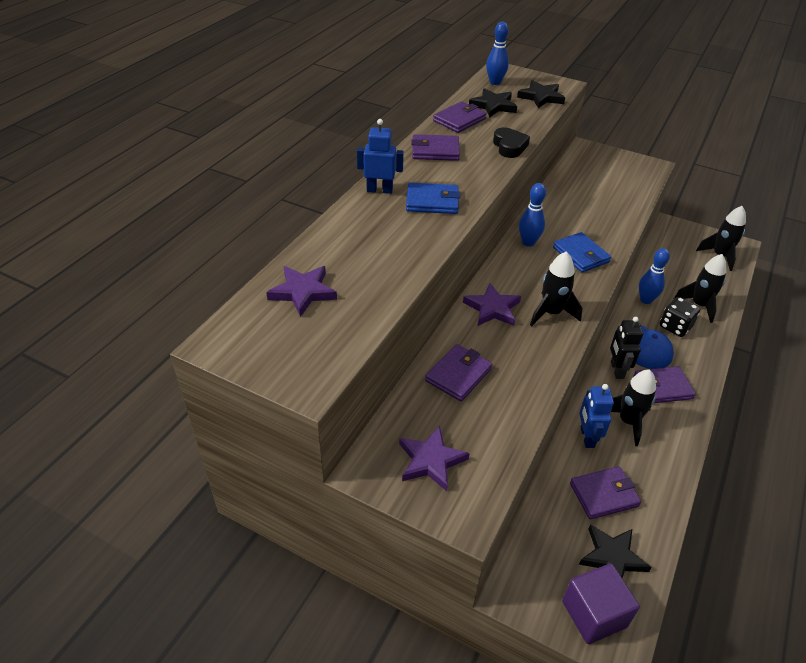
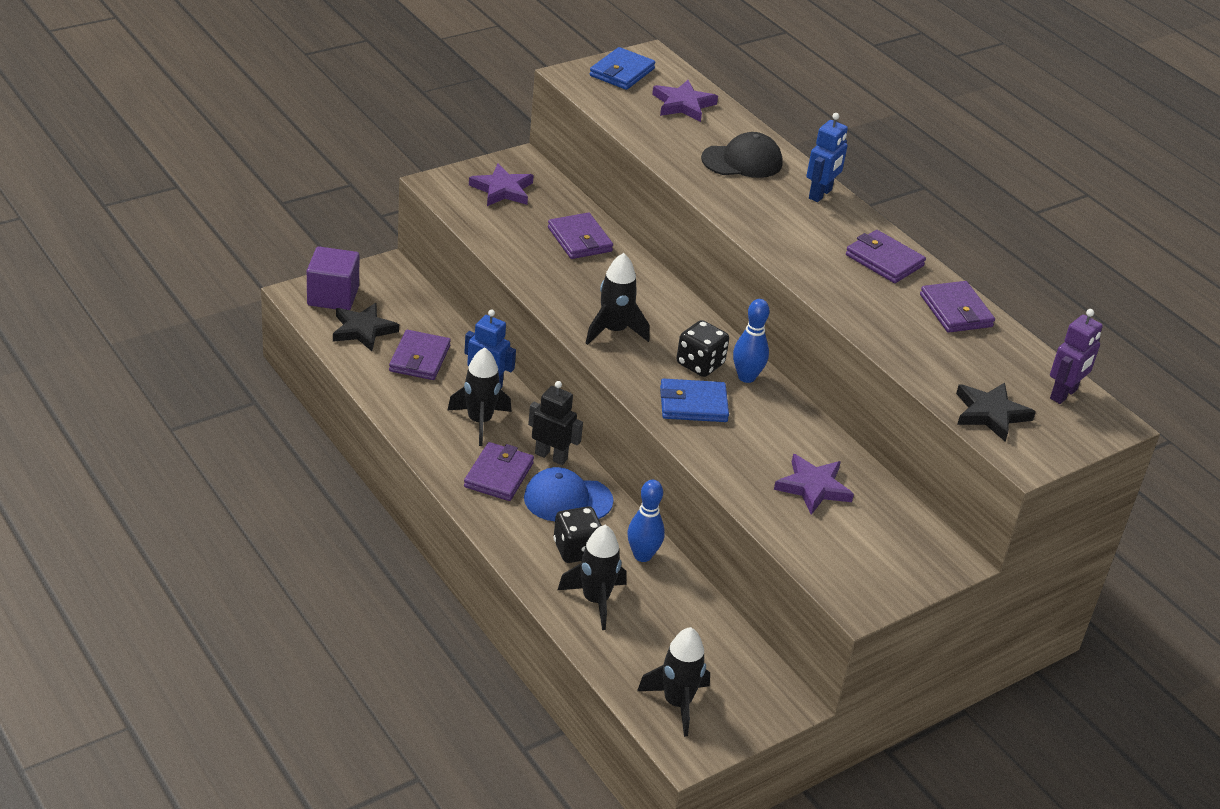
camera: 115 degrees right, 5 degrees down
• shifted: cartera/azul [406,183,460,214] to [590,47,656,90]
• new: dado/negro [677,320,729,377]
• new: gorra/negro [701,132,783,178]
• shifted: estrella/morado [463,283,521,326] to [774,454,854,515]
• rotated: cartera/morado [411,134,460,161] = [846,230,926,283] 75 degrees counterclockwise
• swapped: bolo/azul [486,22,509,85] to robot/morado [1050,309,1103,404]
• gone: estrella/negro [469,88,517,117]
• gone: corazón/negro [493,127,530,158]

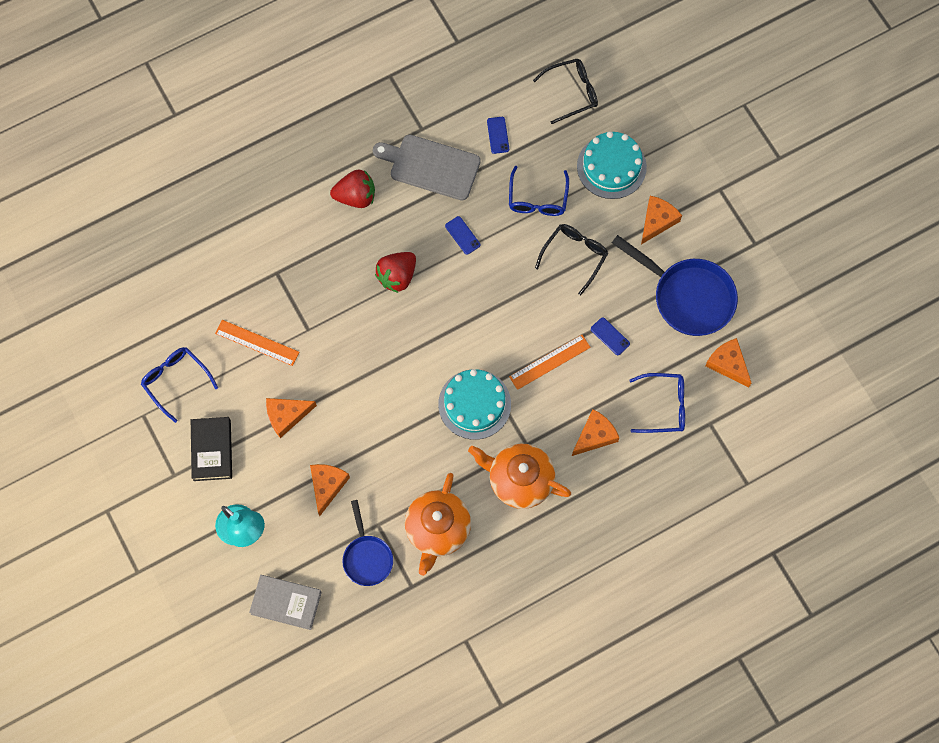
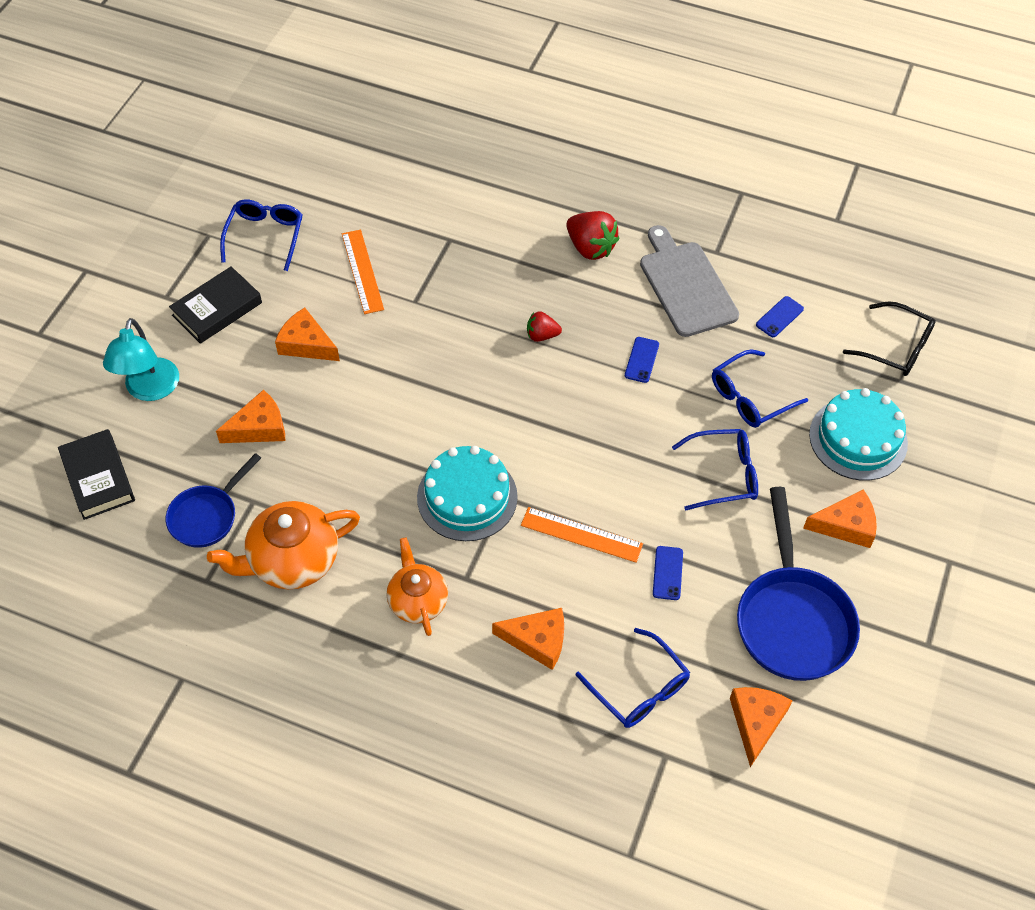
camera: 50 degrees right, 15 degrees down
• repainted: libro/gris [249,575,322,630] to libro/negro [58,429,135,520]
• scaled: tetera/naranja [468,444,571,509] = [387,537,448,636] x0.66
• scaled: fresa/rojo [375,252,416,293] = [527,311,562,342] x0.59
• repainted: gafas/negro [535,224,608,295] to gafas/azul [672,429,758,510]

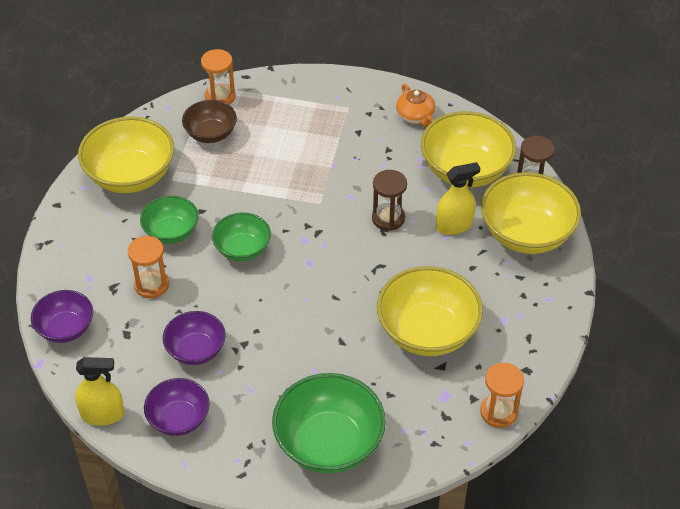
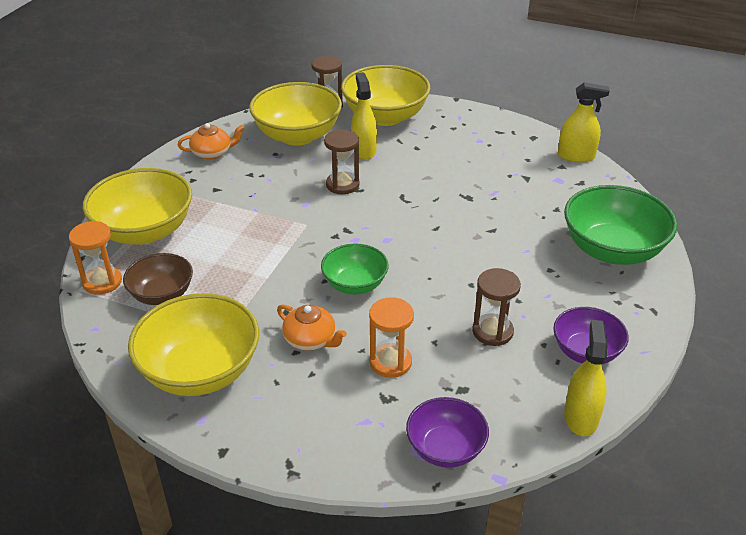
camera: 80 degrees left, 10 degrees down
• shifted: cuenco/amarillo [377,266,483,356] to [83,168,192,244]
• swapped: cuenco/verde [140,196,199,244] to tetera/naranja [277,305,347,351]
• swapped: cuenco/morado [163,311,226,365] to reloj de arena/marrón [472,268,521,346]
• swapped: reloj de arena/naranja [480,363,524,428] to pulverizador/amarillo [558,82,610,162]

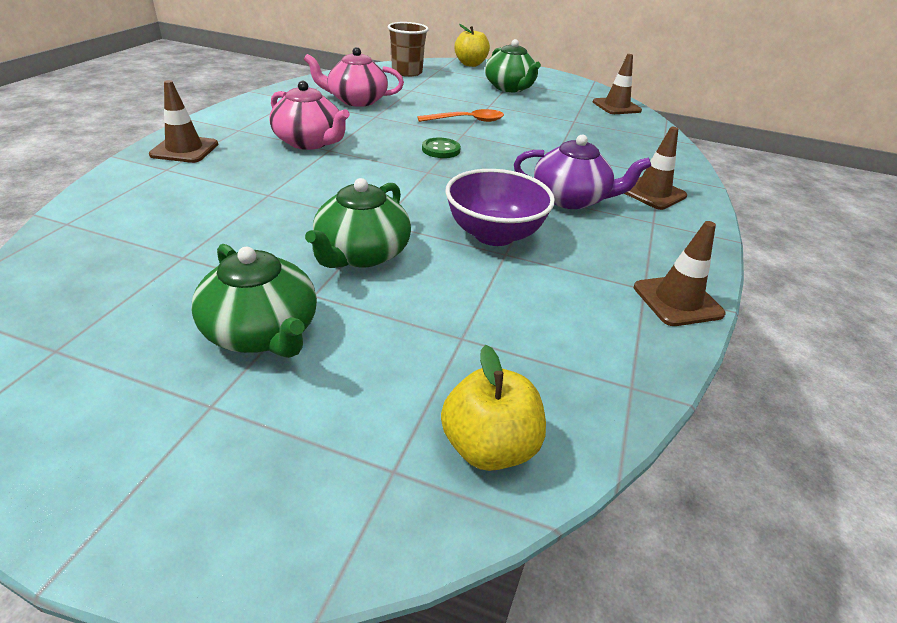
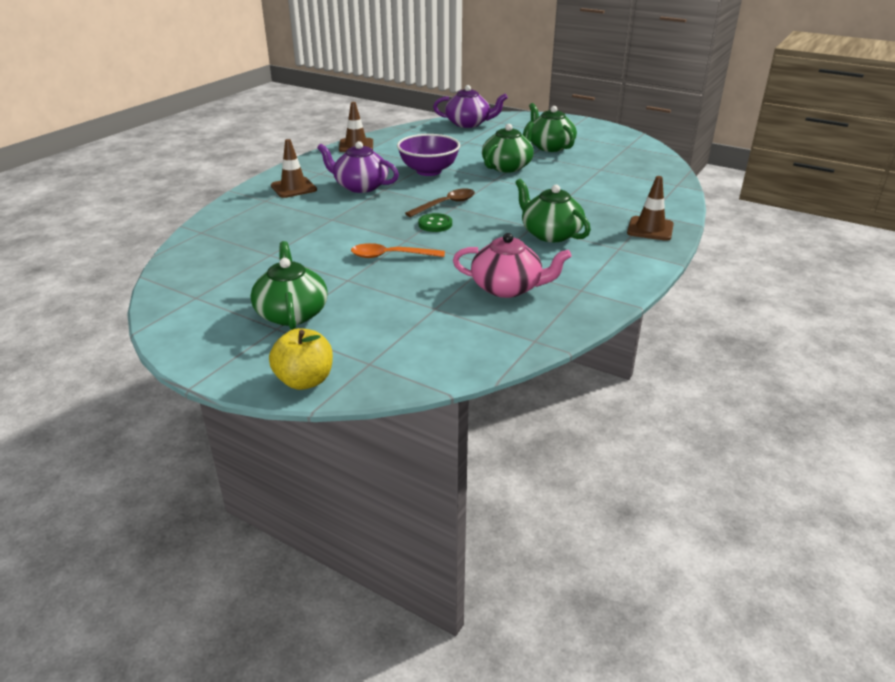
camera: 165 degrees left, 5 degrees down
• new: cuchara/marrón [405,189,475,217]
• swapped: manzana/amarillo [441,345,546,471] to tetera/morado [433,85,508,128]
• repainted: tetera/rosa [269,81,350,150] to tetera/verde [515,179,591,242]
• gone: vaso/marrón [388,22,429,77]
• gone: cono de tráfico/marrón [593,54,642,114]

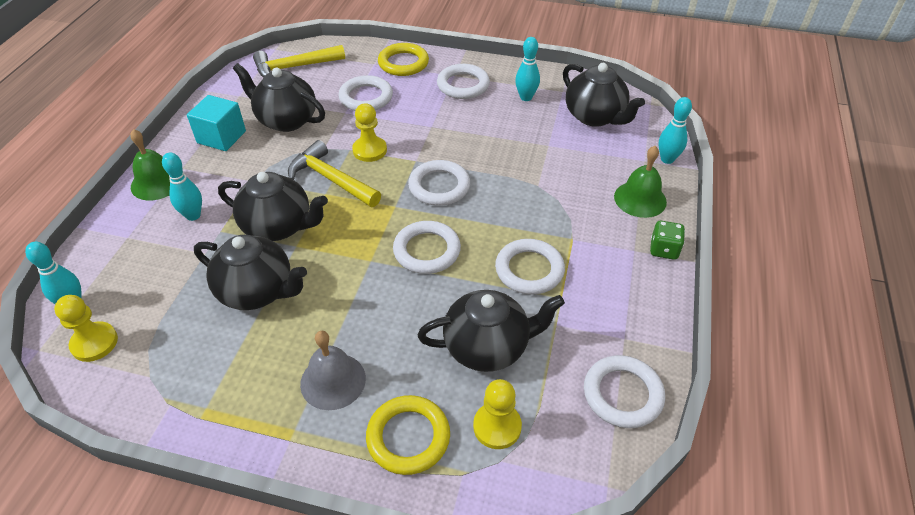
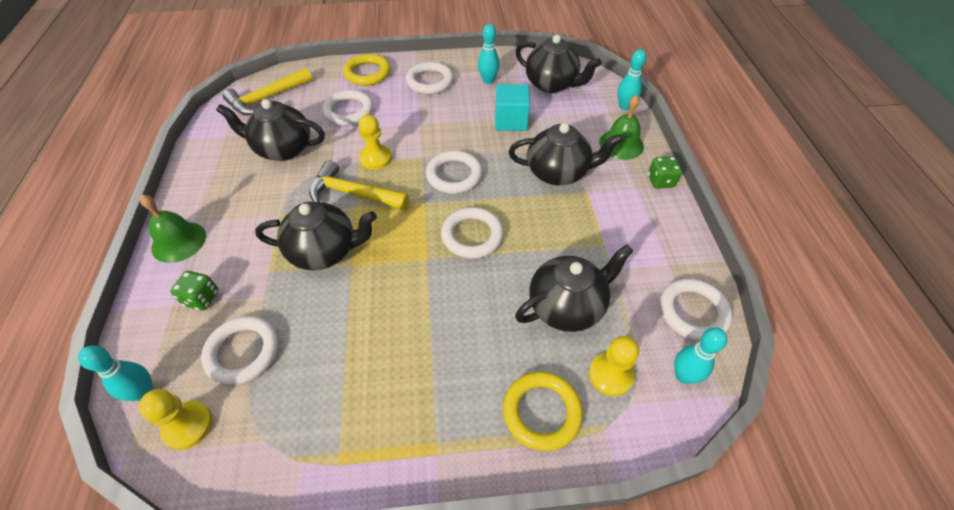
camera: 20 degrees left, 5 degrees up
• new: dado/verde [170,271,218,311]
• shifted: anillo/blanco [495,239,565,294] to [201,316,279,385]
• shifted: cubo/turquesa [187,95,246,151] to [495,84,530,131]
• shifted: tetera/negro [194,235,307,310] to [509,123,622,186]
• shifted: bolo/turquesa [162,153,202,221] to [674,327,727,384]
• gone: campana/gris [300,331,366,410]

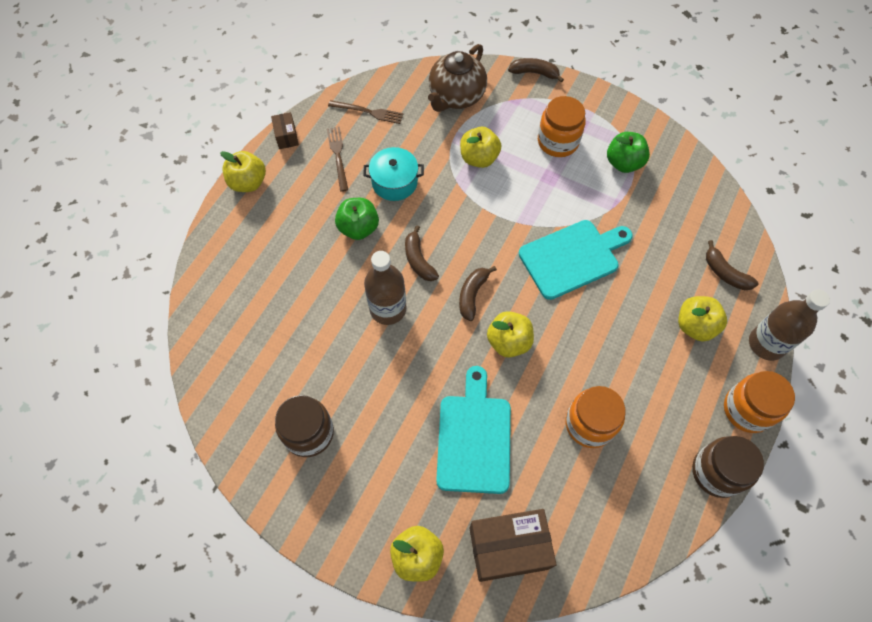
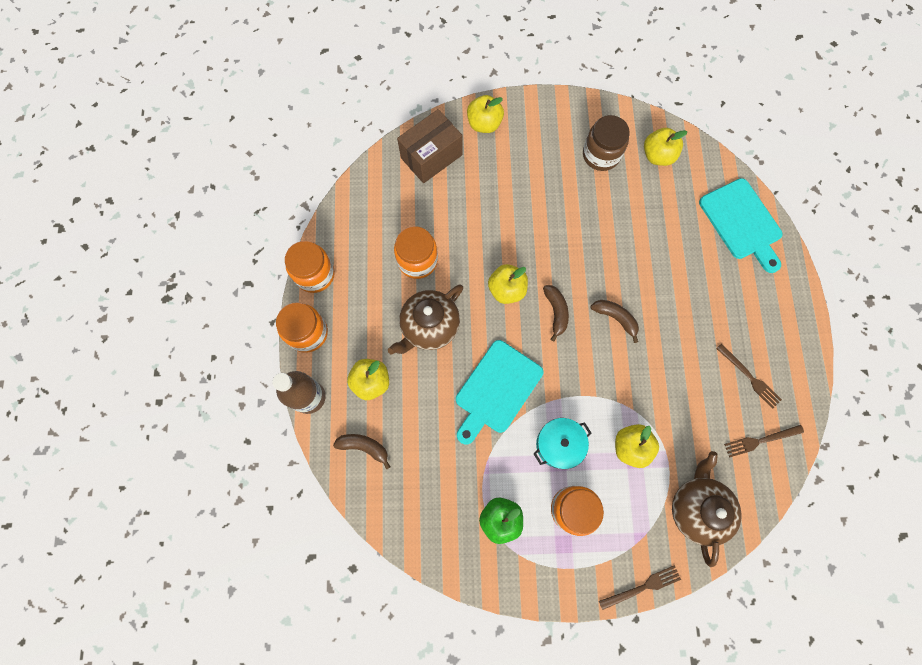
camera: 150 degrees right, 10 degrees up
• repainted: tarro/marrón [692,436,764,498] to tarro/naranja [285,241,335,293]
• new: tetera/marrón [388,284,463,355]
• shifted: olla/turquesa [363,147,424,201] to [534,418,591,469]
• swapped: plátano/marrón [508,58,564,83] to tenedor/marrón [599,565,681,610]
• shifted: manzana/amarillo [220,151,266,192] to [644,128,687,166]
• shifted: tabla de cortar/turquesa [436,366,511,494] to [699,178,783,273]
• gone: caja/marrón [271,112,299,149]
• gone: manzana/verde [335,198,379,240]
• gone: botella/marrón [364,251,406,325]

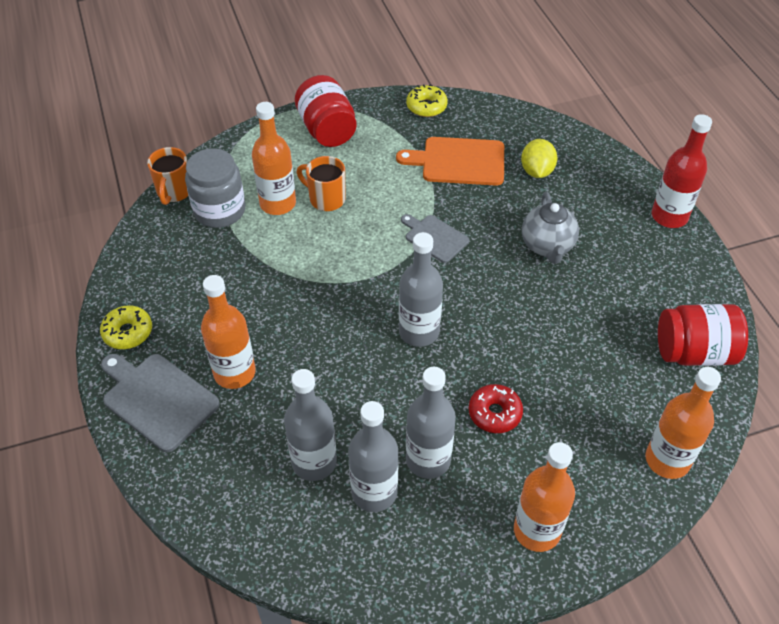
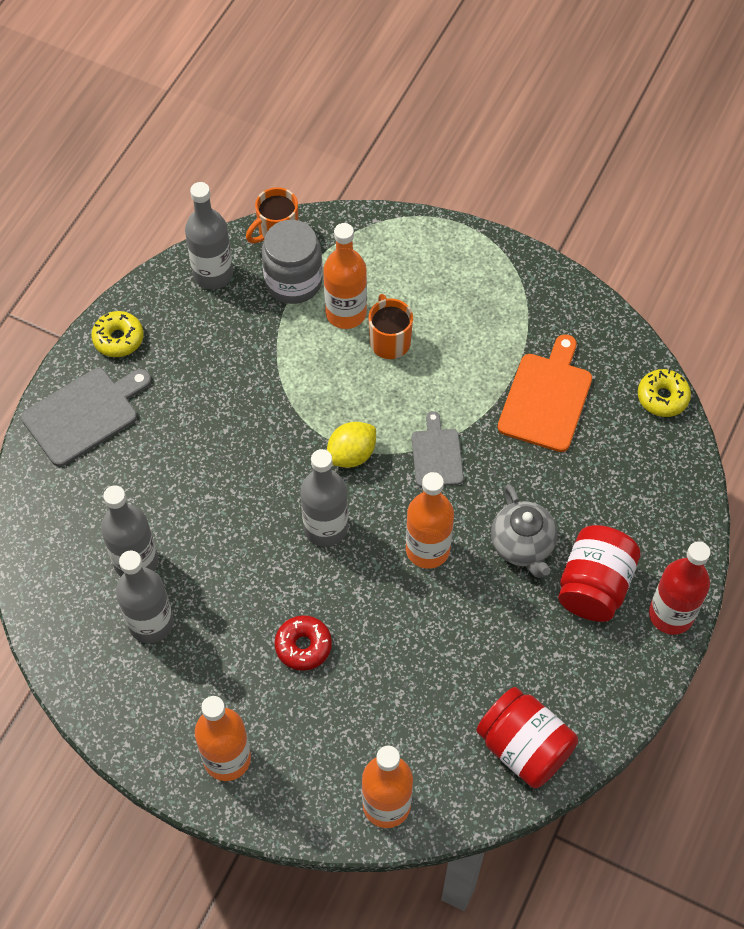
camera: 45 degrees right, 10 degrees up
• rotated: tabla de cortar/gris [101,354,220,452] = [21,368,151,467] 60 degrees clockwise
• shifted: botella/gris [406,367,456,479] to [185,182,233,289]
• shifted: limón/amarillo [521,139,558,178] to [327,422,376,468]
• shifted: botella/naranja [201,275,256,389] to [406,472,454,569]
• rotated: tetera/gris [522,192,579,264] = [491,484,558,578] 60 degrees counterclockwise
• rotated: tabla de cortar/naranja [396,137,504,186] = [497,334,592,452] 60 degrees clockwise
• shifted: tarro/rojo [295,75,357,147] to [558,525,641,622]
• shifted: rosquilla/amarillo [406,85,448,117] to [638,369,691,417]

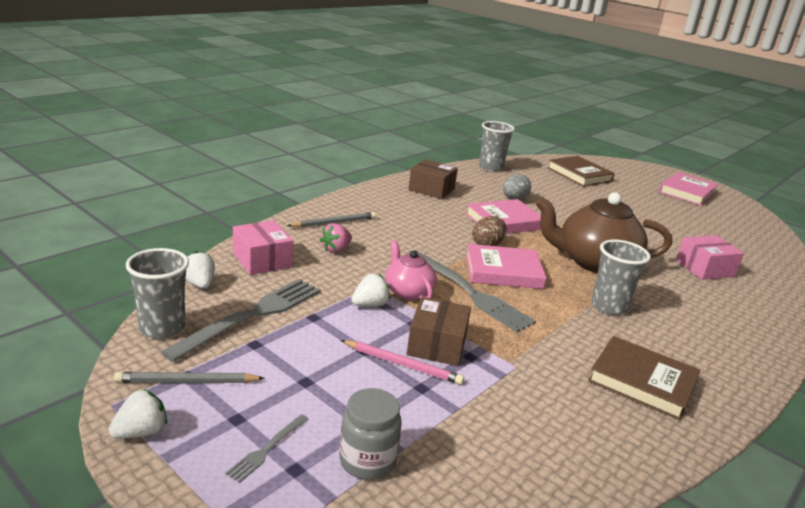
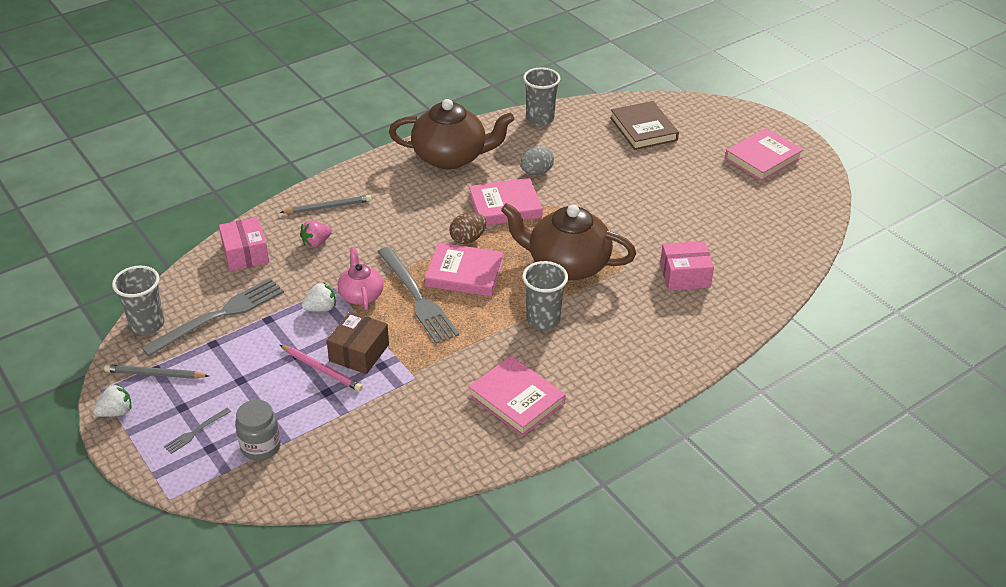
camera: 15 degrees right, 15 degrees up
• swapped: caja/marrón [409,159,458,199] to tetera/marrón [389,99,514,170]
• repainted: libro/marrón [588,336,701,420] to libro/rosa [468,356,566,436]
• gone: fresa/blanco [185,251,215,289]

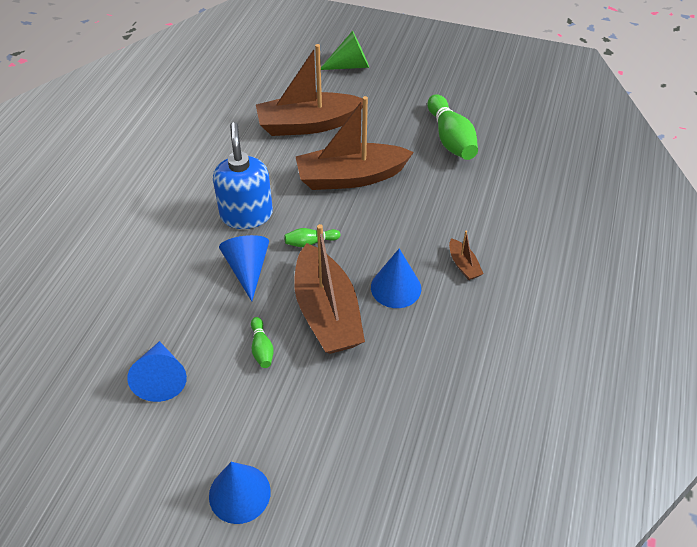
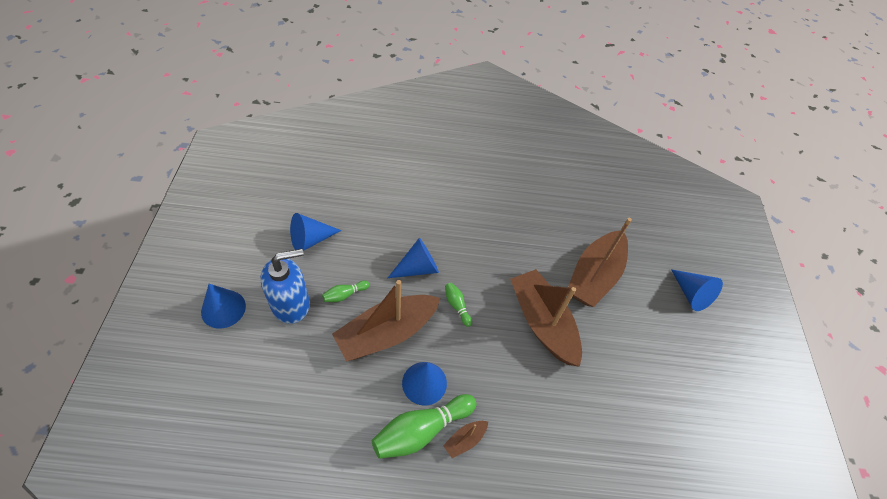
camera: 70 degrees right, 5 degrees up
• shifted: dispensador de jabón/azul [213,122,273,229] to [260,249,310,324]
• shifted: bolo/verde [427,94,478,160] to [372,394,477,459]
• rotated: barco/marrón [256,44,363,136] = [568,218,632,307] 120 degrees counterclockwise
• repainted: cono/verde [321,31,369,70] to cono/azul [671,269,723,311]

